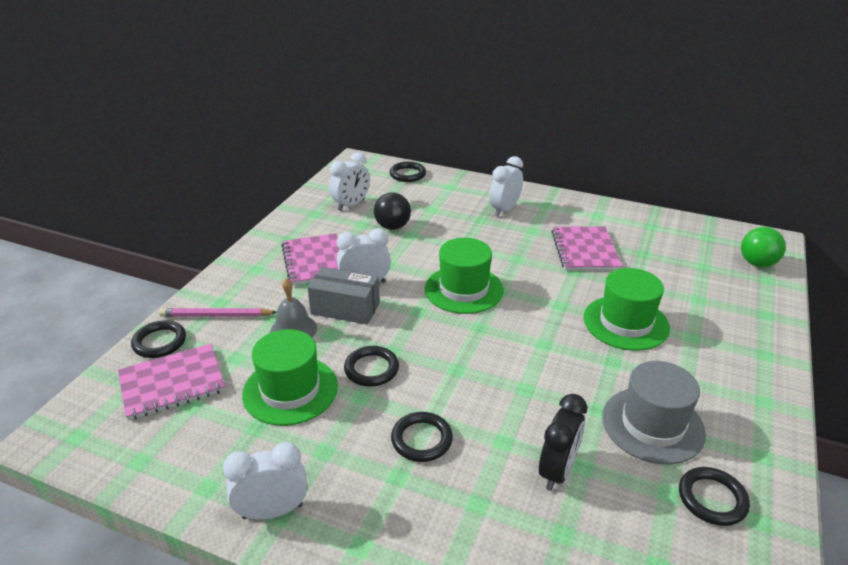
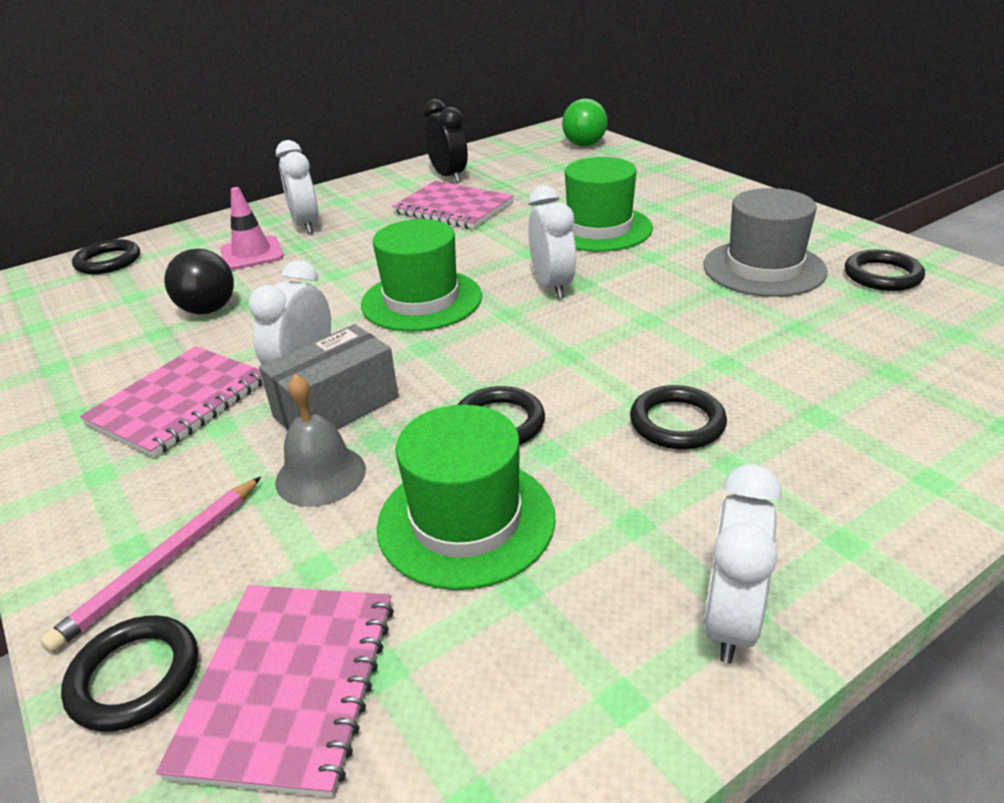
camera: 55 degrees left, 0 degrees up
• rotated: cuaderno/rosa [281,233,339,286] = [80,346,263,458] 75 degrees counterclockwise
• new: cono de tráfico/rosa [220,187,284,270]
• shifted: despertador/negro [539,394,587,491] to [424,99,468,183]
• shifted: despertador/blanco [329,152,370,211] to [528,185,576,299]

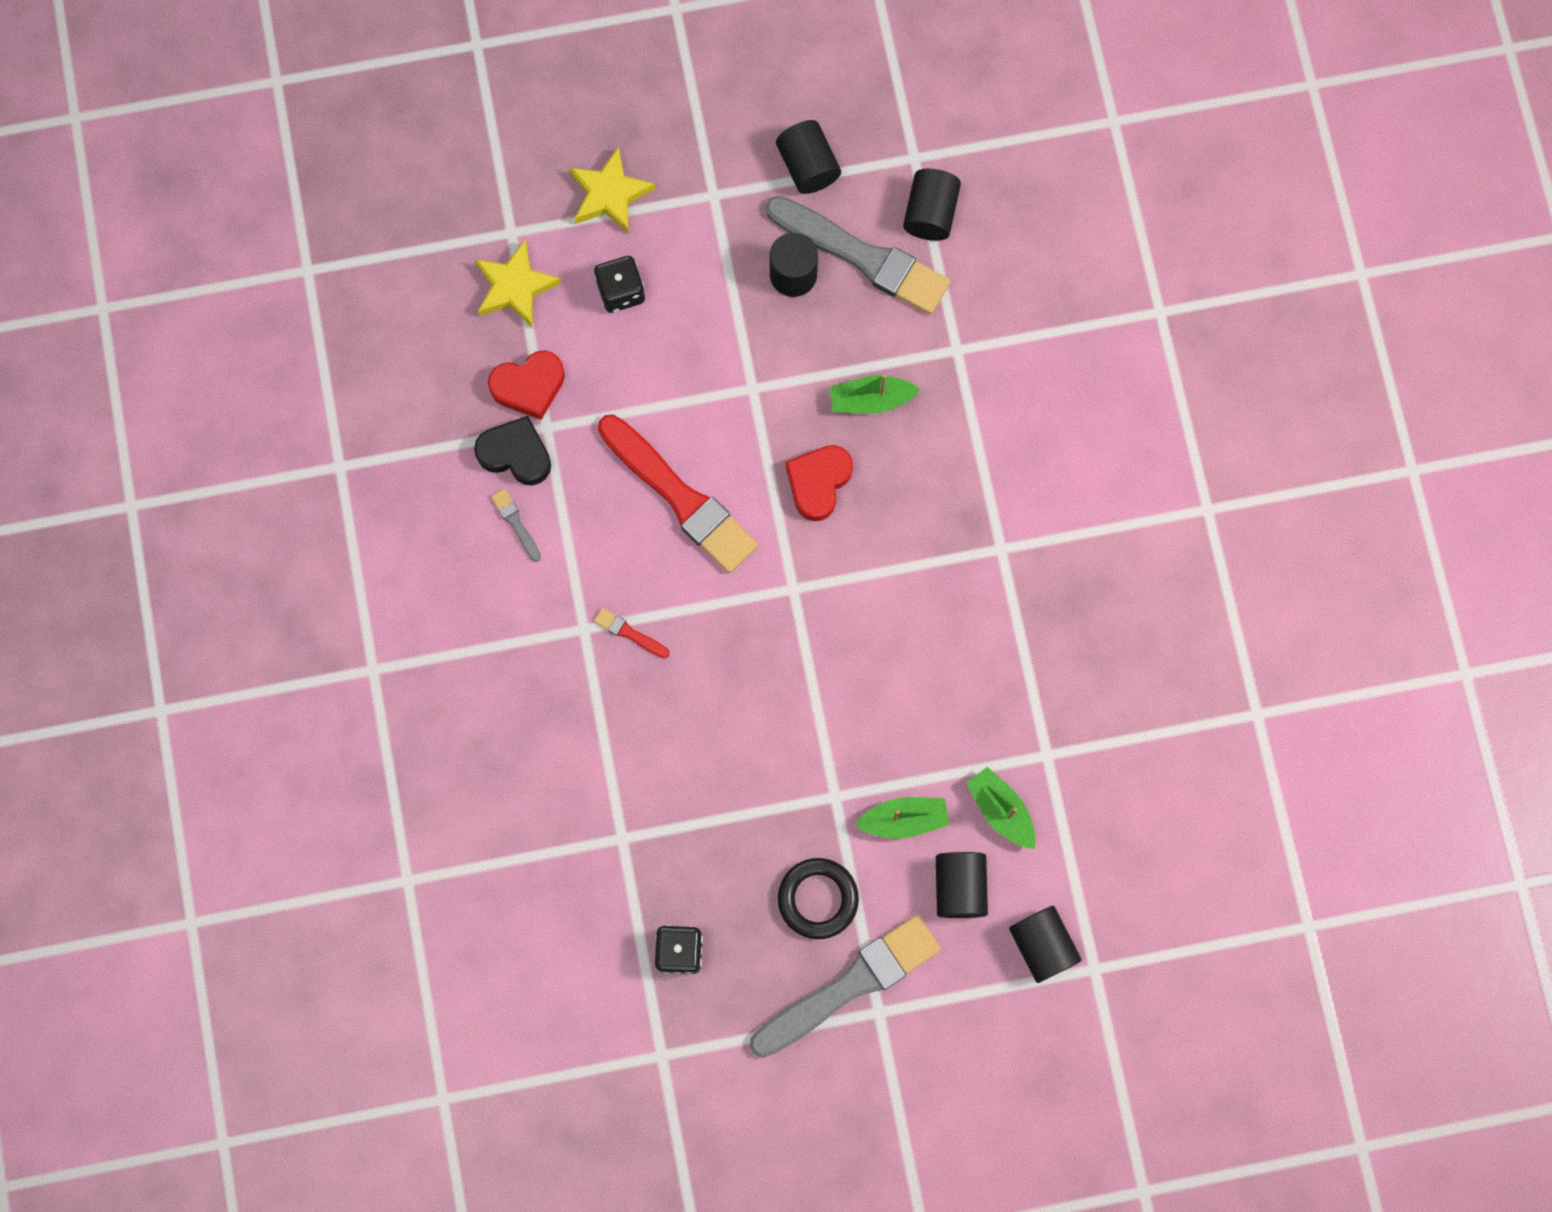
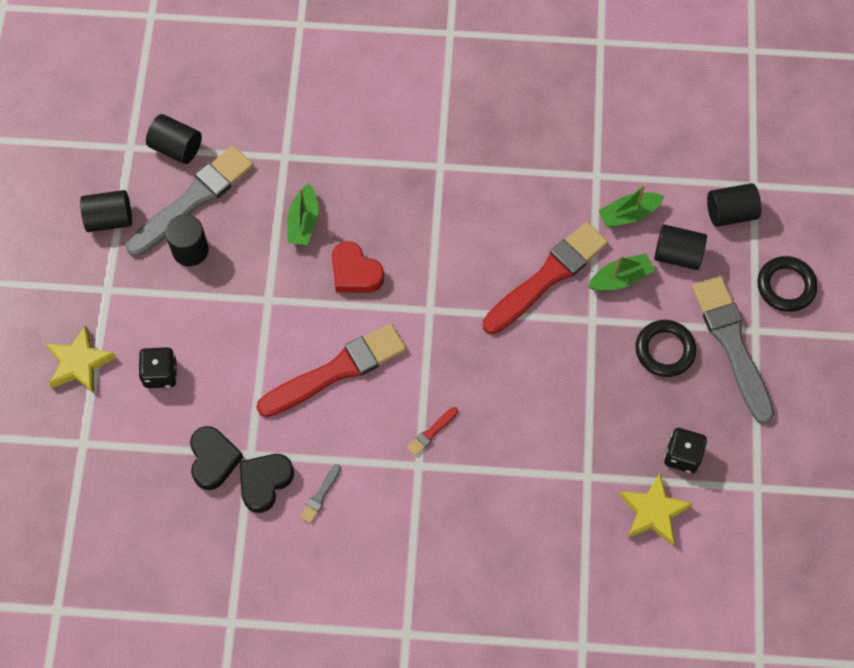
camera: 75 degrees left, 10 degrees down
• repainted: corazón/rojo [488,350,565,420] to corazón/negro [190,426,243,490]
• rotated: pincel/gris [491,488,541,562] = [300,464,341,523] 45 degrees counterclockwise
• new: pincel/rojo [483,222,608,334]
• rotated: barco/verde [855,797,949,839] = [588,253,655,291] 60 degrees clockwise
• shifted: estrella/amarillo [474,240,561,327] to [619,473,693,546]
• new: anillo/negro [757,256,818,312]

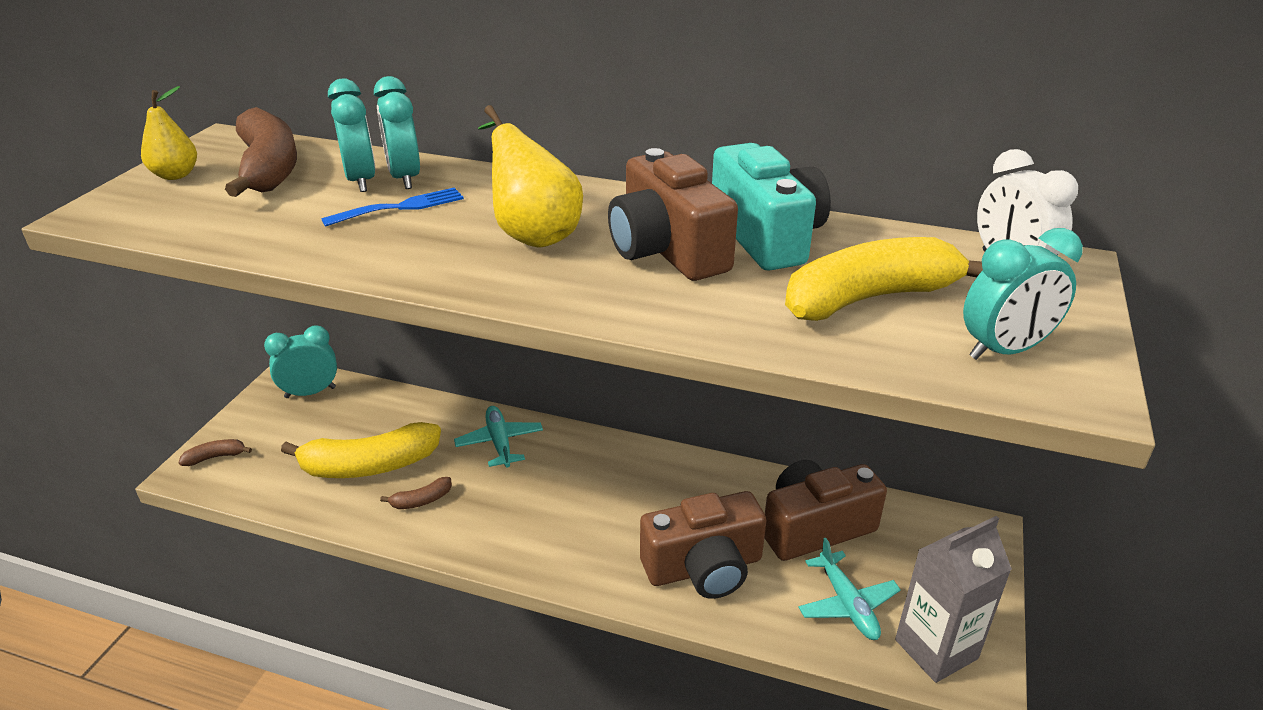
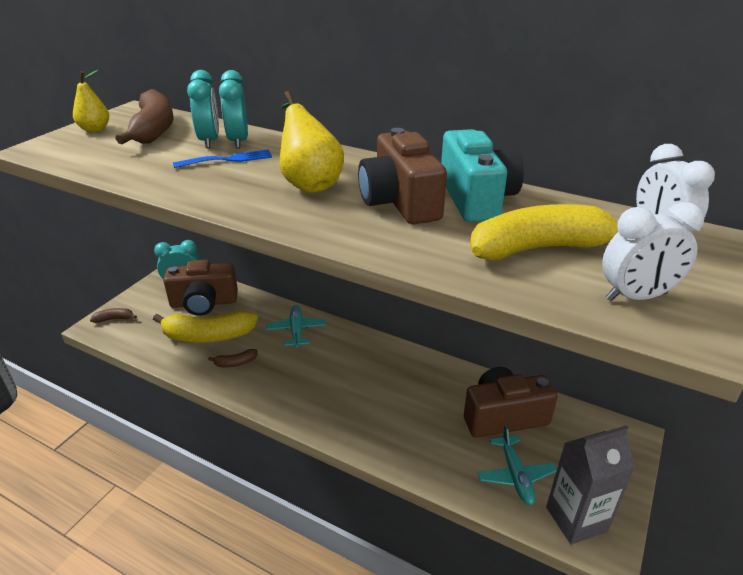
camera: 10 degrees right, 0 degrees up
• shifted: cámara/marrón [640,491,766,599] to [163,260,238,316]
• repainted: despertador/turquesa [963,228,1083,360] to despertador/blanco [602,202,704,301]

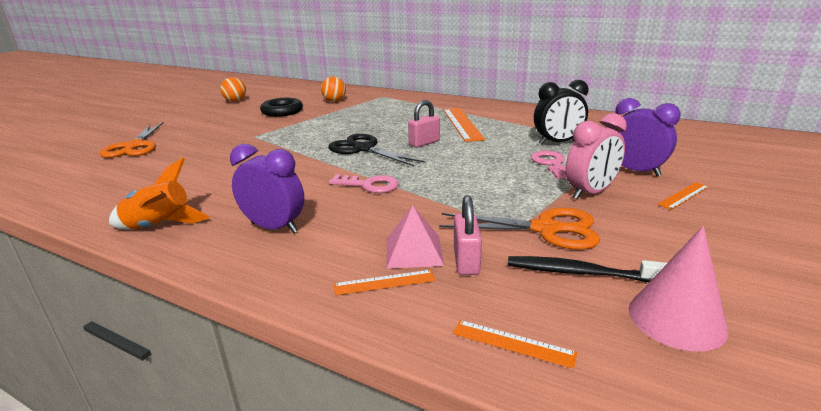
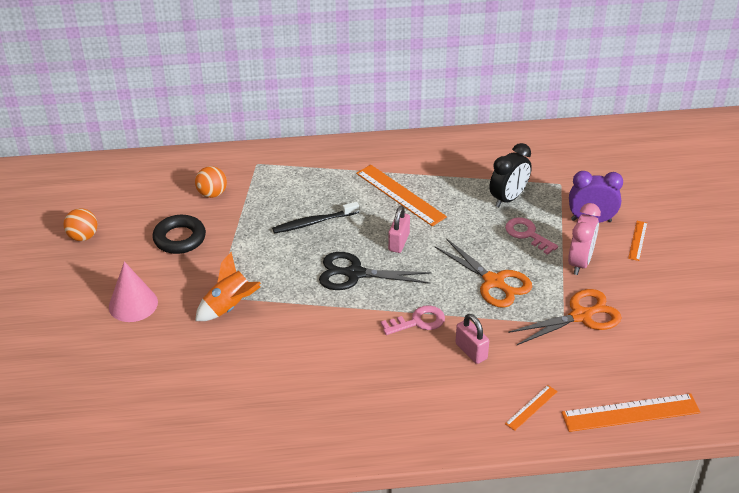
camera: 35 degrees left, 15 degrees up
• shifted: cono/rosa [629,226,728,352] to [109,261,158,322]
• shifted: cohete/naranja [109,158,210,229] to [195,252,261,321]
• shifted: cepillo de dientes/negro [508,256,667,282] to [272,202,359,233]
• shifted: tijeras/naranja [100,122,164,158] to [435,238,532,308]
• shifted: candado/rosa [454,195,482,275] to [455,314,489,364]
• scaled: regla/naranja [453,320,577,369] = [562,393,700,432] x1.96
• gone: despertador/morado [230,144,304,233]
• gone: pirámide/rosa [386,205,444,269]

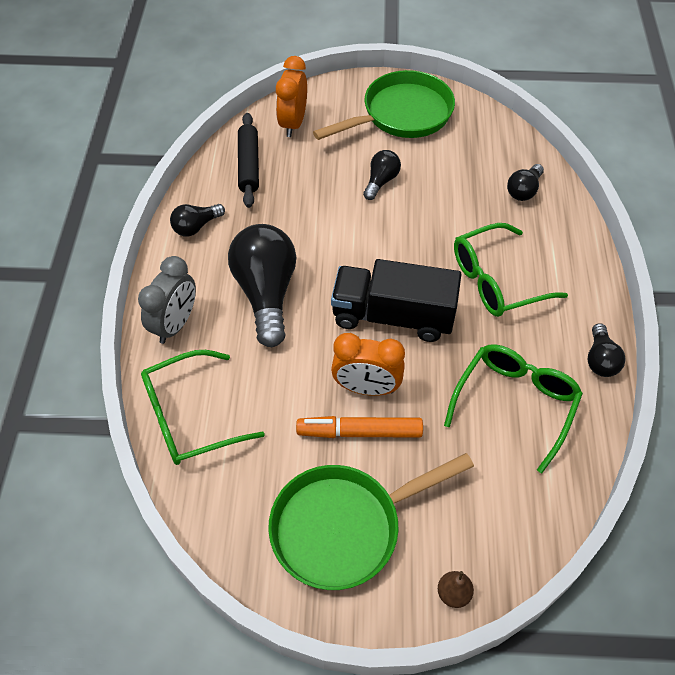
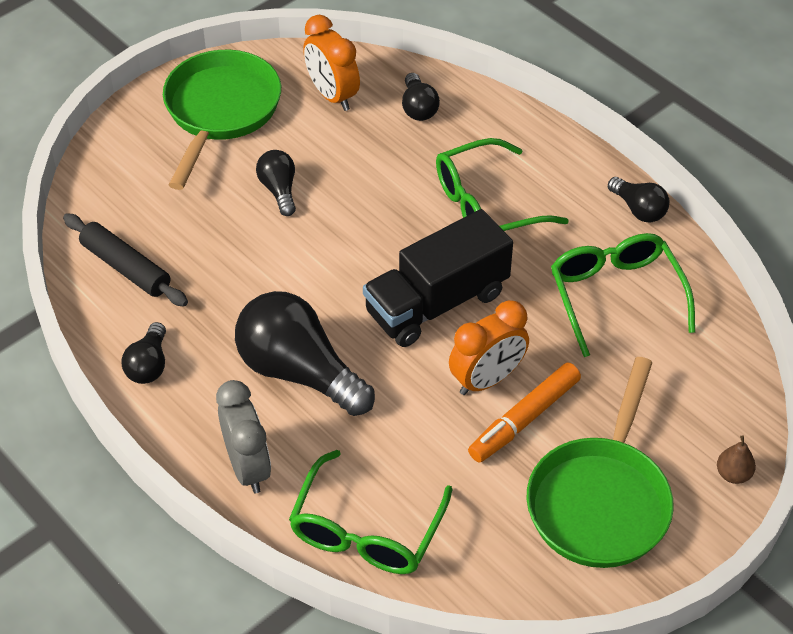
camera: 45 degrees left, 5 degrees down
• shifted: despertador/naranja [276,56,307,137] to [303,15,360,111]
• rotated: gafas/verde [454,223,568,317] = [436,138,569,231] 45 degrees clockwise

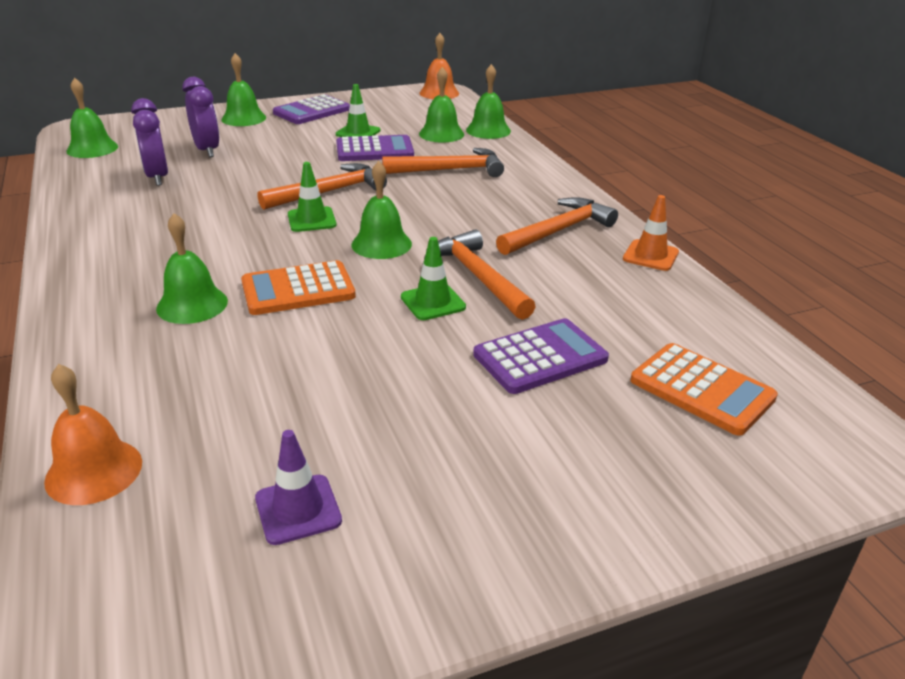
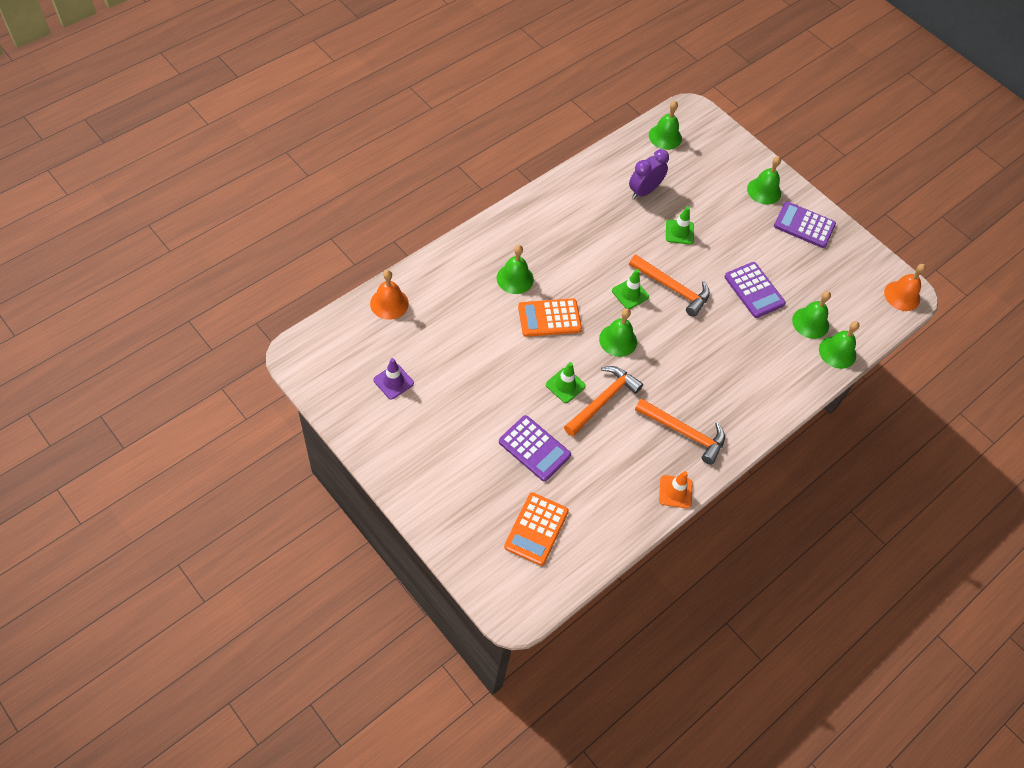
camera: 65 degrees right, 25 degrees up
• rotated: calculadora/naranja [241,260,356,315] = [518,298,582,337] 60 degrees counterclockwise
• shifted: cono de tráfico/verde [336,84,380,137] to [666,206,694,244]
• gone: despertador/morado [182,77,219,157]
• gone: martillo/naranja [382,148,504,177]

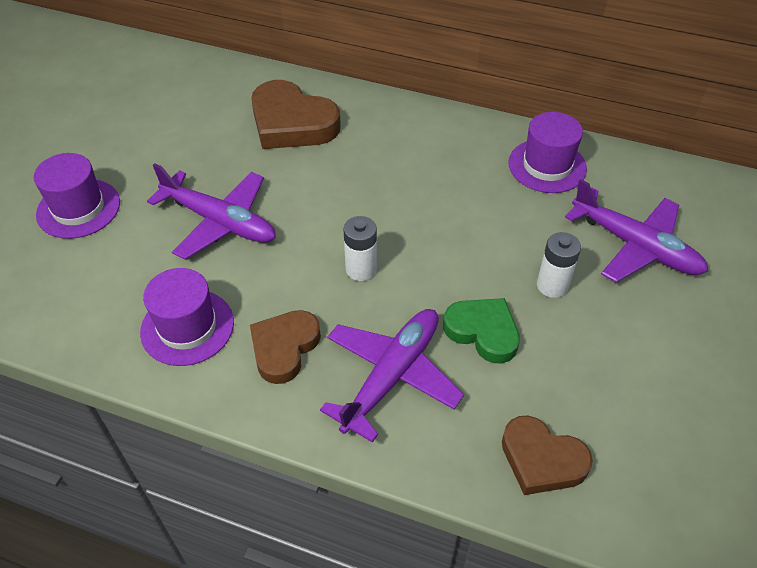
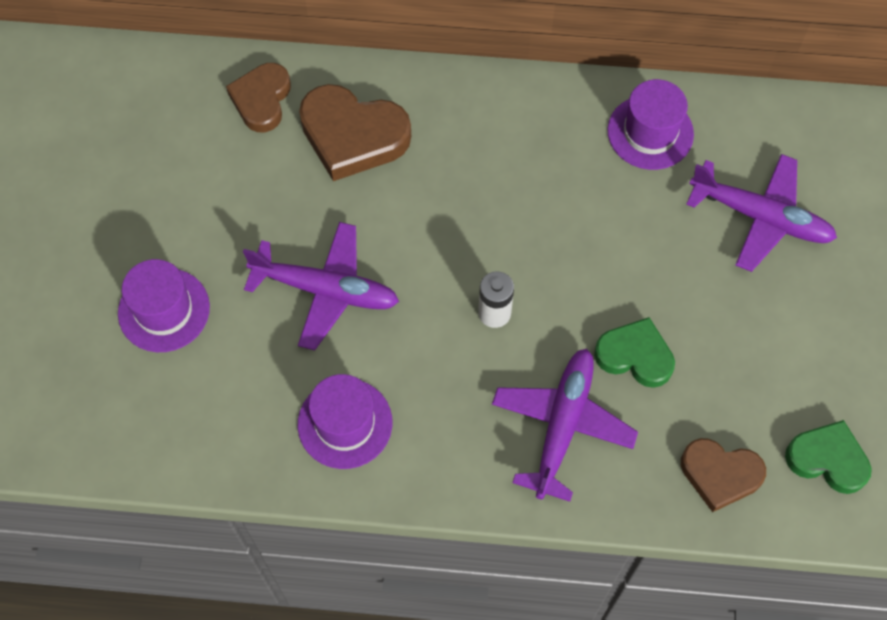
camera: 15 degrees left, 15 degrees up
• shifted: corazón/marrón [250,310,321,384] to [226,63,291,132]
• new: corazón/verde [785,420,872,494]
• gone: pila/blanco [537,232,581,298]

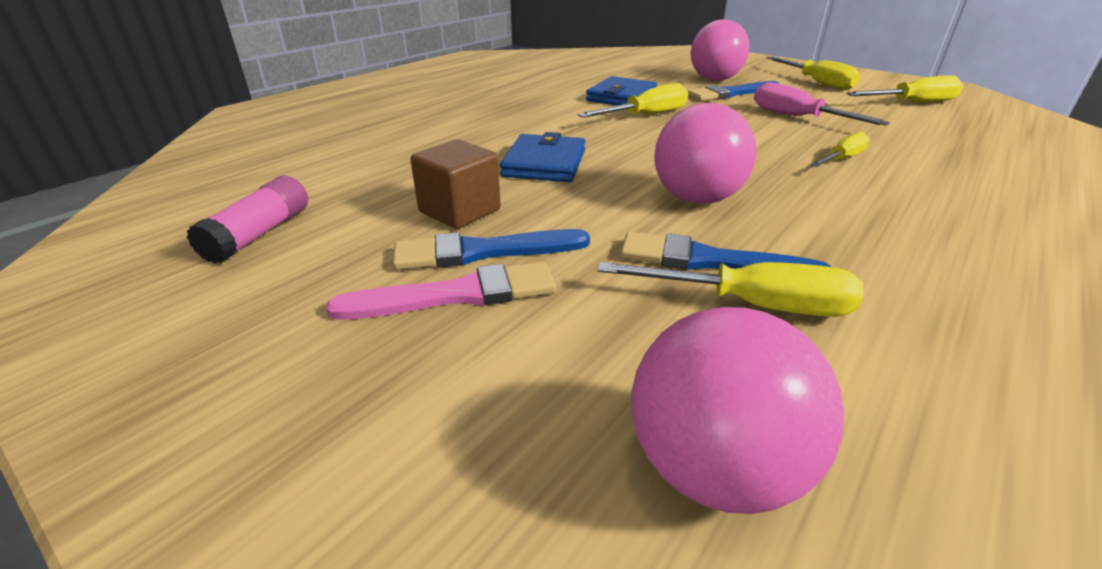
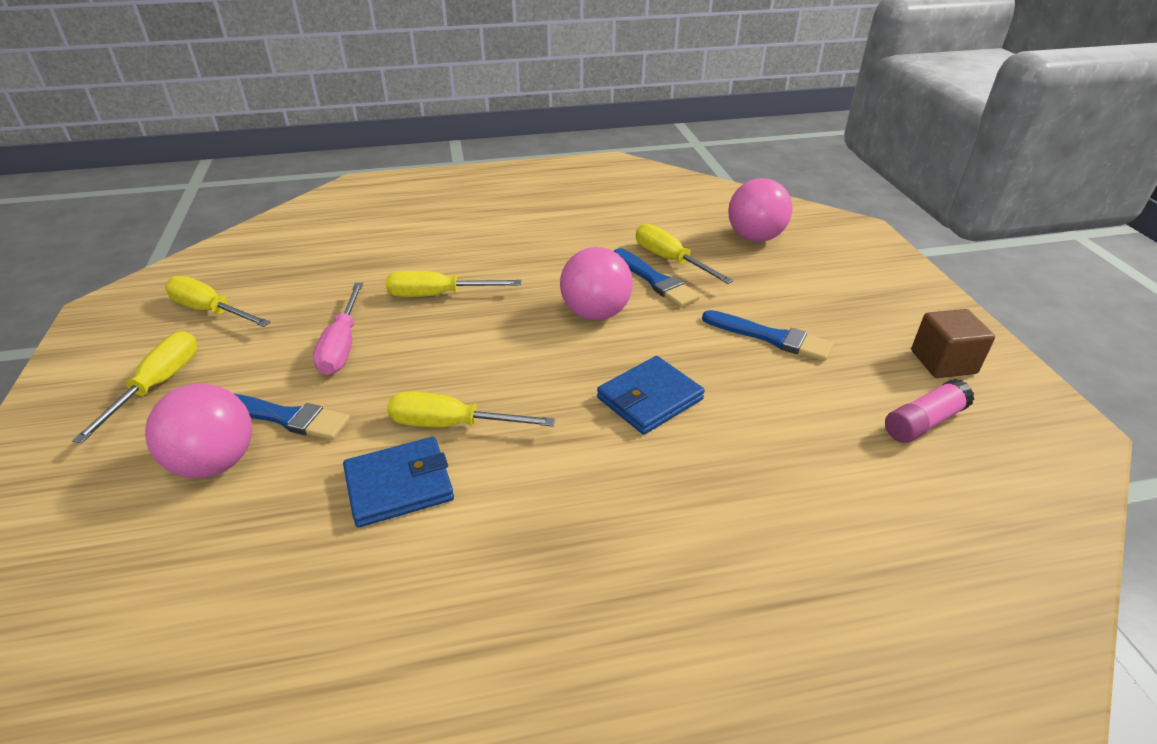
camera: 140 degrees left, 5 degrees up
• scaled: destornillador/amarillo [810,132,870,167] = [386,271,521,297] x1.52
• shifted: cubo/marrón [410,139,501,229] to [911,309,995,378]
• gone: pincel/rosa [326,262,556,320]

